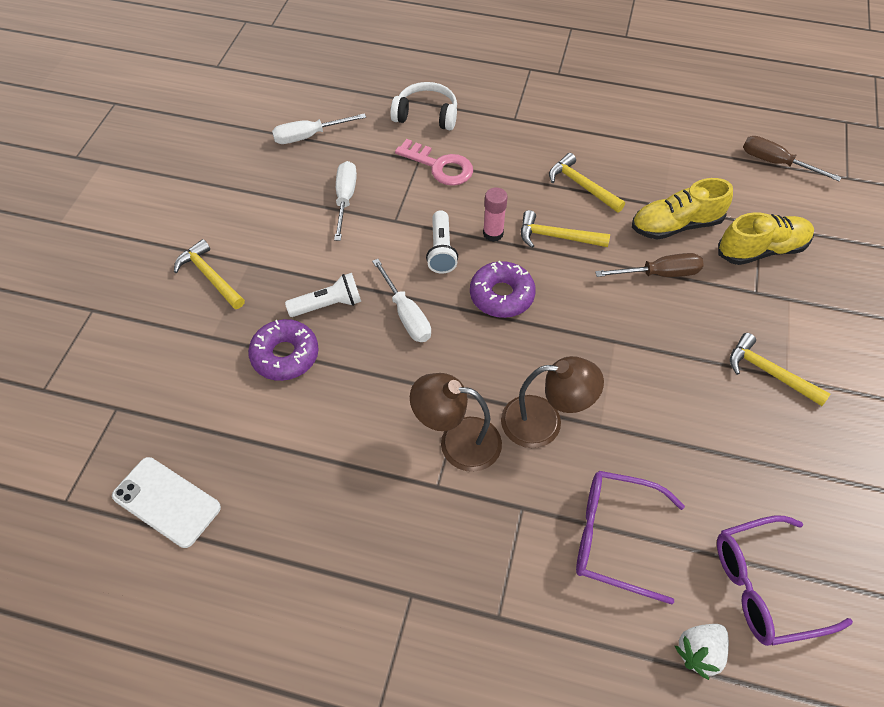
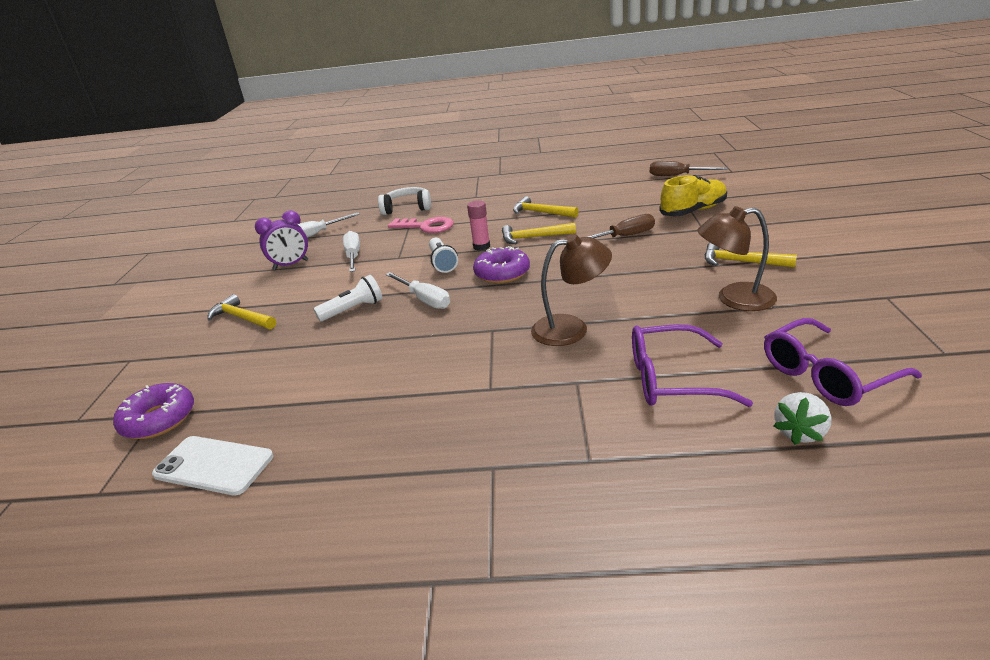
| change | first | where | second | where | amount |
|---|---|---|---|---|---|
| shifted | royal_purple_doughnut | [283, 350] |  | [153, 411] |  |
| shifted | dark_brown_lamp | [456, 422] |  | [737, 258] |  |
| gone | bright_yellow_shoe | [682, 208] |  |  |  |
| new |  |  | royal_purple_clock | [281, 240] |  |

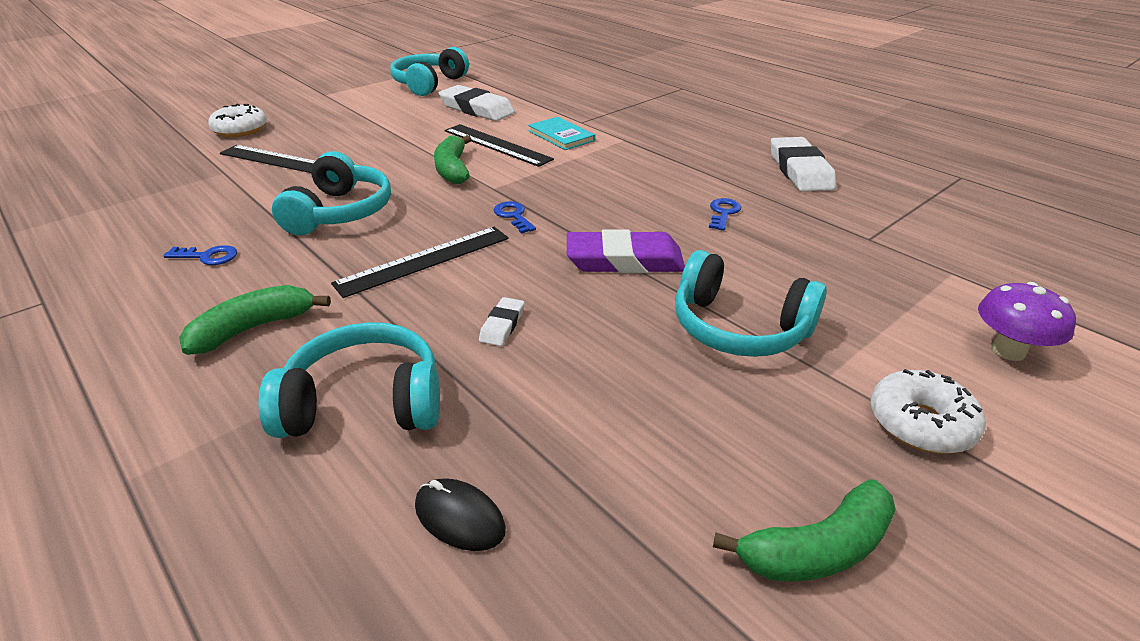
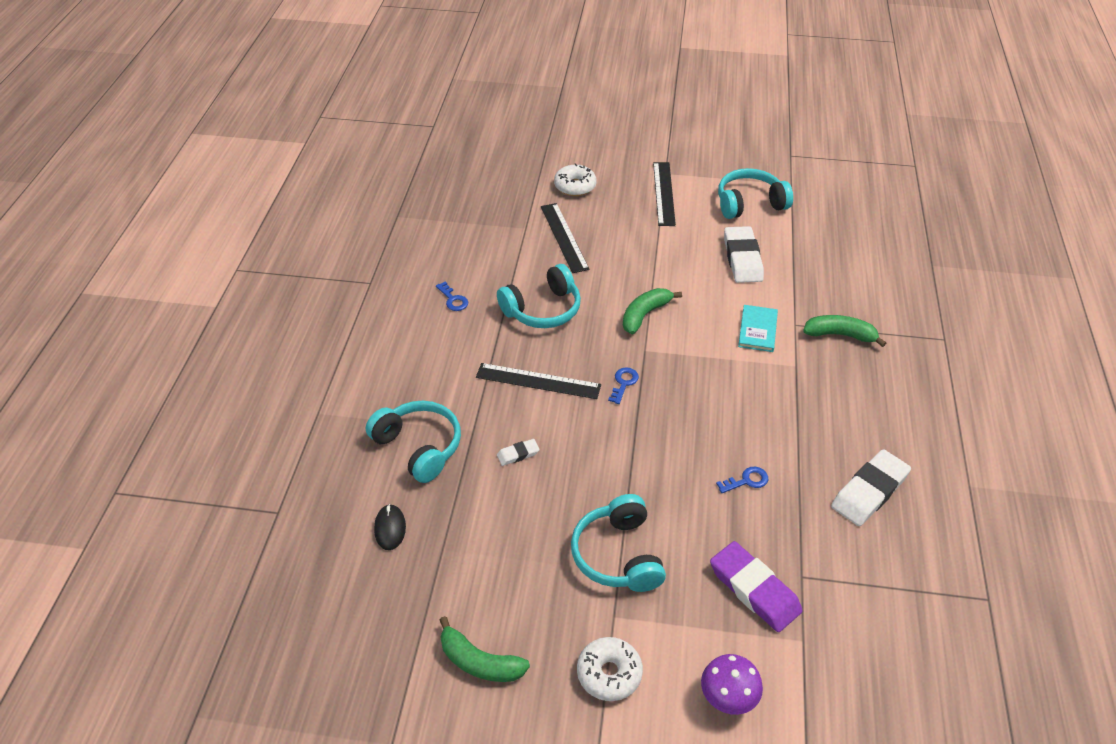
| change | first | where | second | where | amount |
|---|---|---|---|---|---|
| shifted | leaf-green_toy_banana | [255, 320] |  | [844, 331] |  |
| shifted | ebony_ruler | [499, 145] |  | [664, 194] |  |
| shifted | royal_purple_gum_eraser | [626, 251] |  | [756, 586] |  |

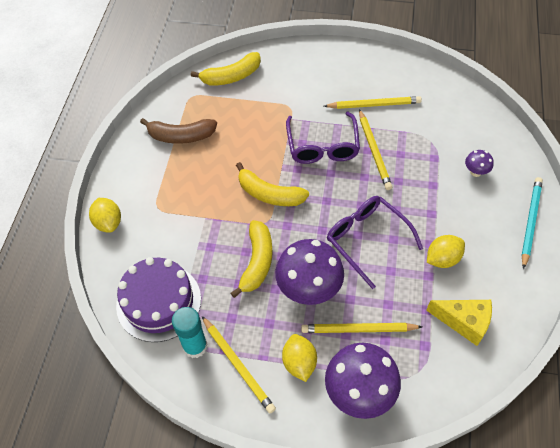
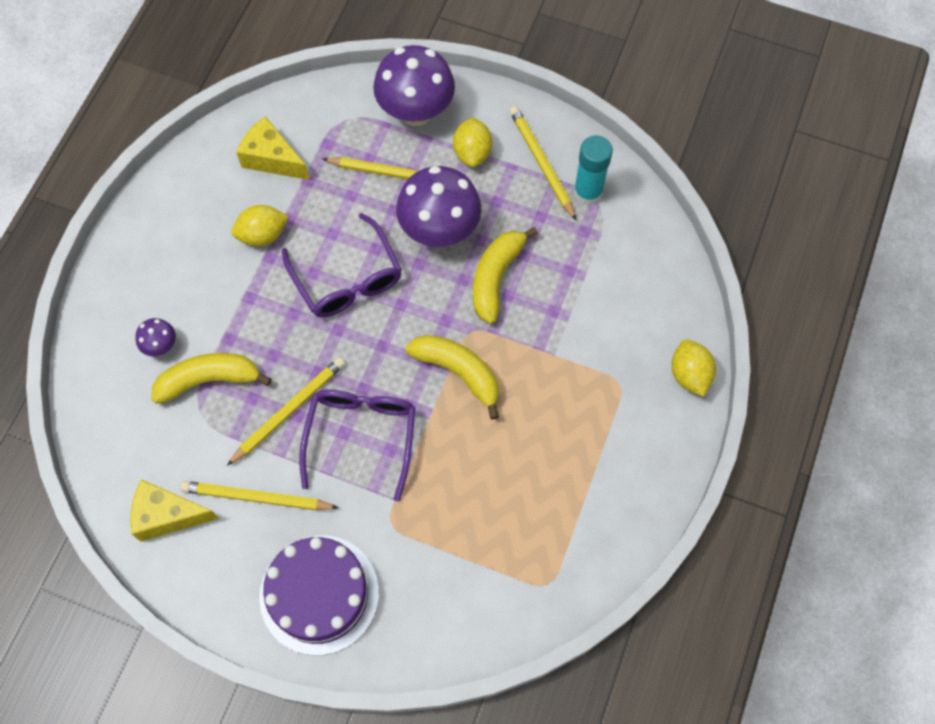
| change | first | where | second | where | amount |
|---|---|---|---|---|---|
| shifted | royal_purple_layer_cake | [158, 299] |  | [319, 595] |  |
| gone | dark_brown_toy_banana | [178, 131] |  |  |  |
| shifted | bright_yellow_toy_banana | [226, 69] |  | [211, 378] |  |
| rotated | bright_yellow_wooden_pencil | [375, 149] |  | [286, 411] | 45 degrees clockwise |
| gone | aqua_wooden_pencil | [532, 223] |  |  |  |
| new |  |  | bright_yellow_cheese_wedge | [174, 510] |  |

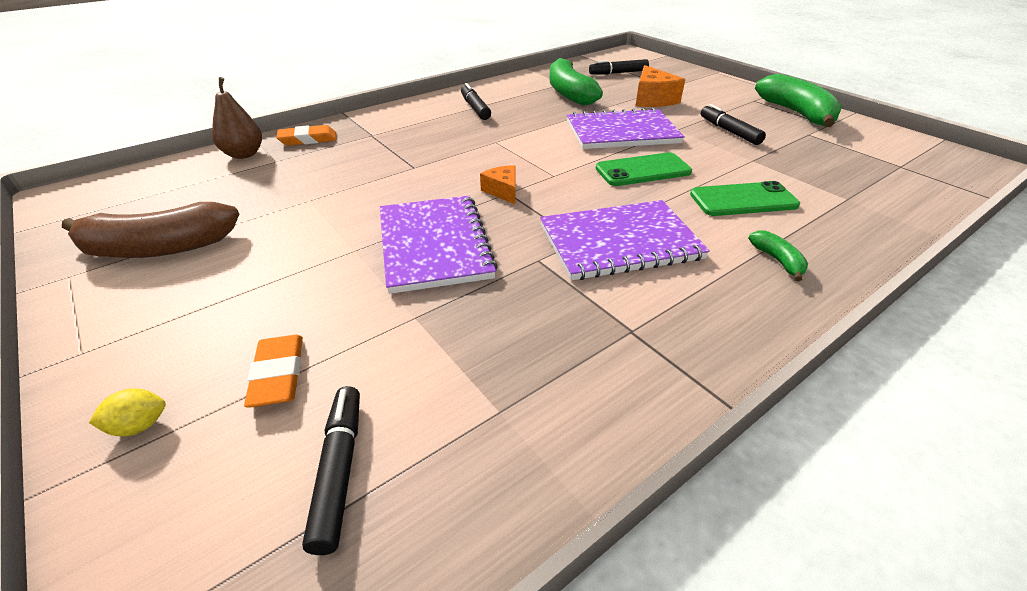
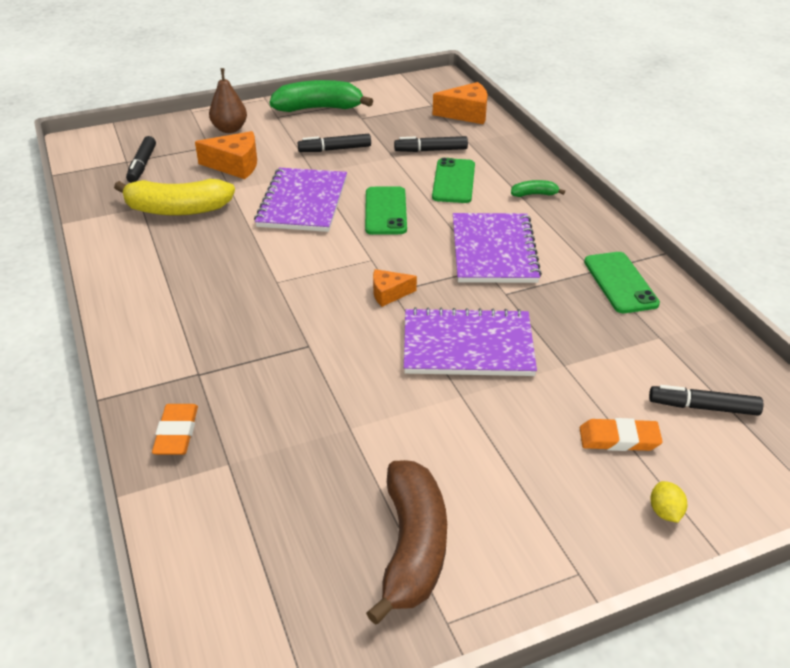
| change | first | where | second | where | amount |
|---|---|---|---|---|---|
| shifted | dark_brown_pear_fruit | [237, 118] |  | [228, 100] |  |
| shifted | ebony_felt_pen | [476, 101] |  | [431, 144] |  |
| repainted | leaf-green_toy_banana | [576, 81] | bright_yellow_toy_banana | [174, 197] |  |
| new |  |  | orange_cheese_wedge | [460, 103] |  |
| new |  |  | leaf-green_phone | [622, 282] |  |

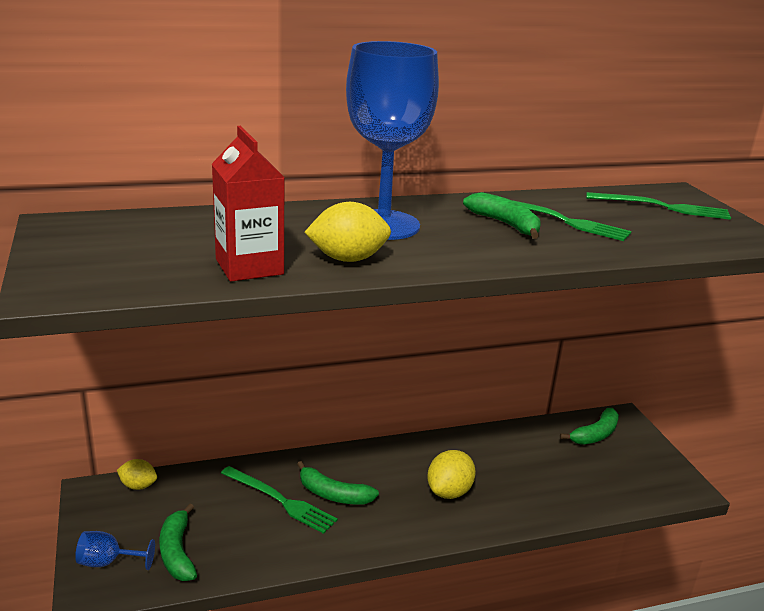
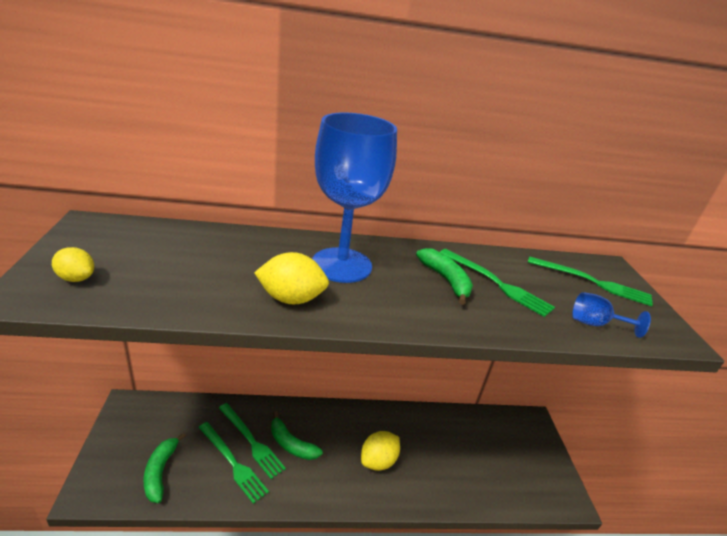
| change | first | where | second | where | amount |
|---|---|---|---|---|---|
| shifted | royal_blue_goblet | [115, 550] |  | [611, 315] |  |
| shifted | bright_yellow_toy_lemon | [137, 474] |  | [73, 264] |  |
| gone | red_milk_carton | [248, 204] |  |  |  |
| gone | leaf-green_toy_banana | [589, 426] |  |  |  |
| new |  |  | leaf-green_fork | [233, 463] |  |

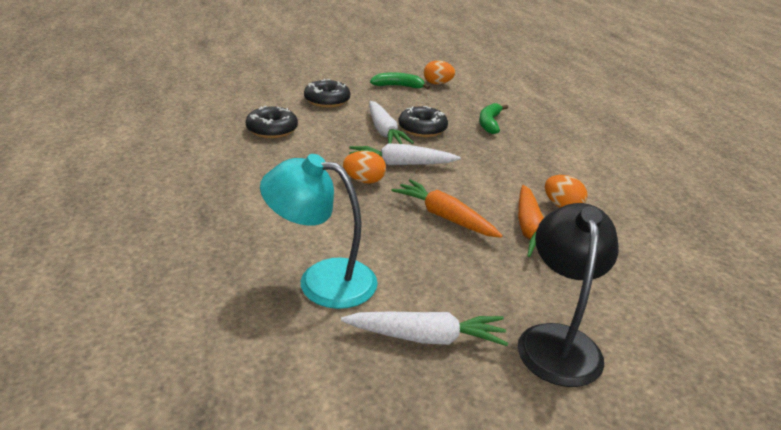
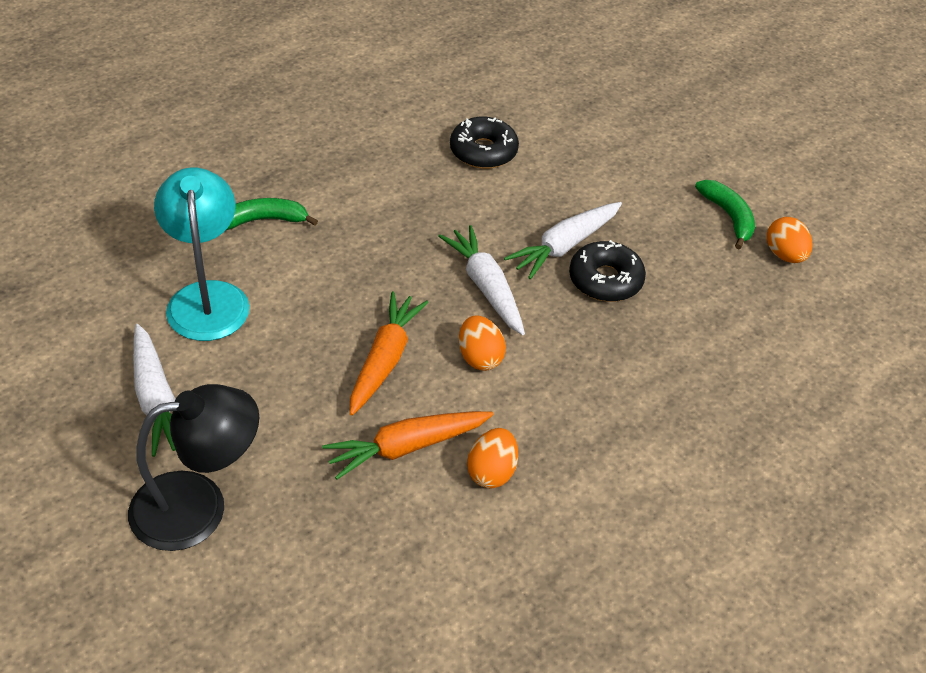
| change | first | where | second | where | amount |
|---|---|---|---|---|---|
| gone | ebony_doughnut | [327, 93] |  |  |  |
| shifted | orange_toy_egg | [364, 167] |  | [482, 343] |  |
| shifted | leaf-green_toy_banana | [493, 118] |  | [272, 214] |  |

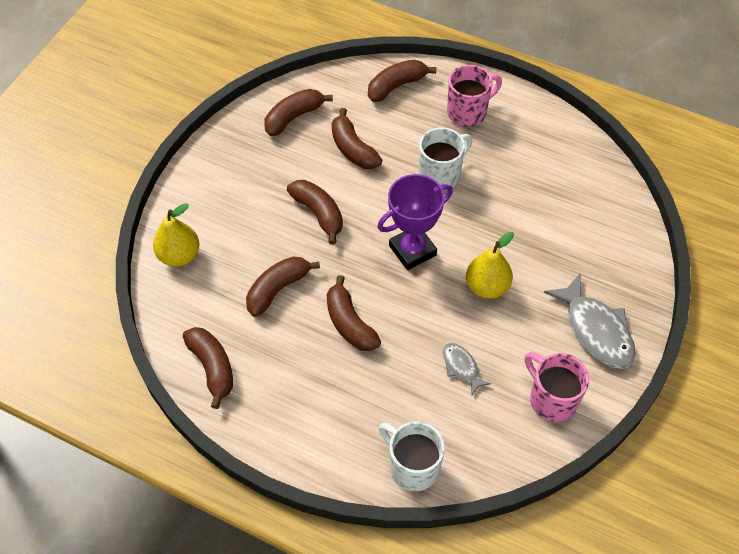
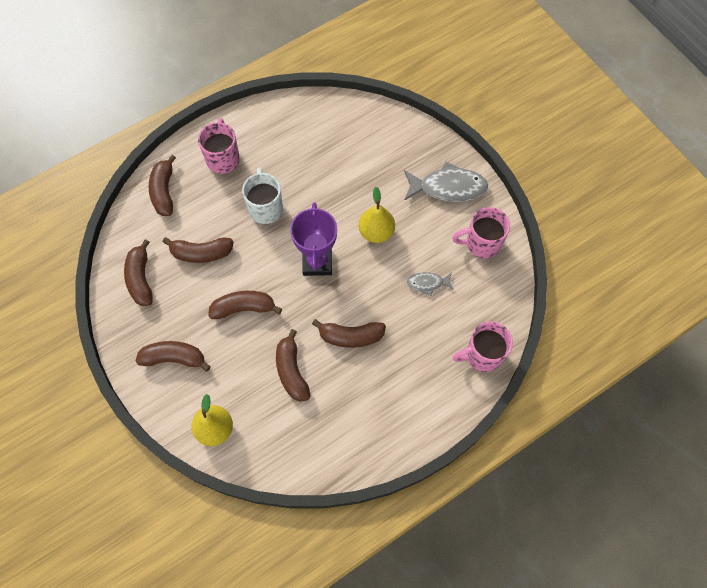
| change | first | where | second | where | amount |
|---|---|---|---|---|---|
| shifted | dark_brown_toy_banana | [208, 368] |  | [173, 356] |  |
| repainted | snow-white_mug | [412, 456] | pink_mug | [482, 347] |  |

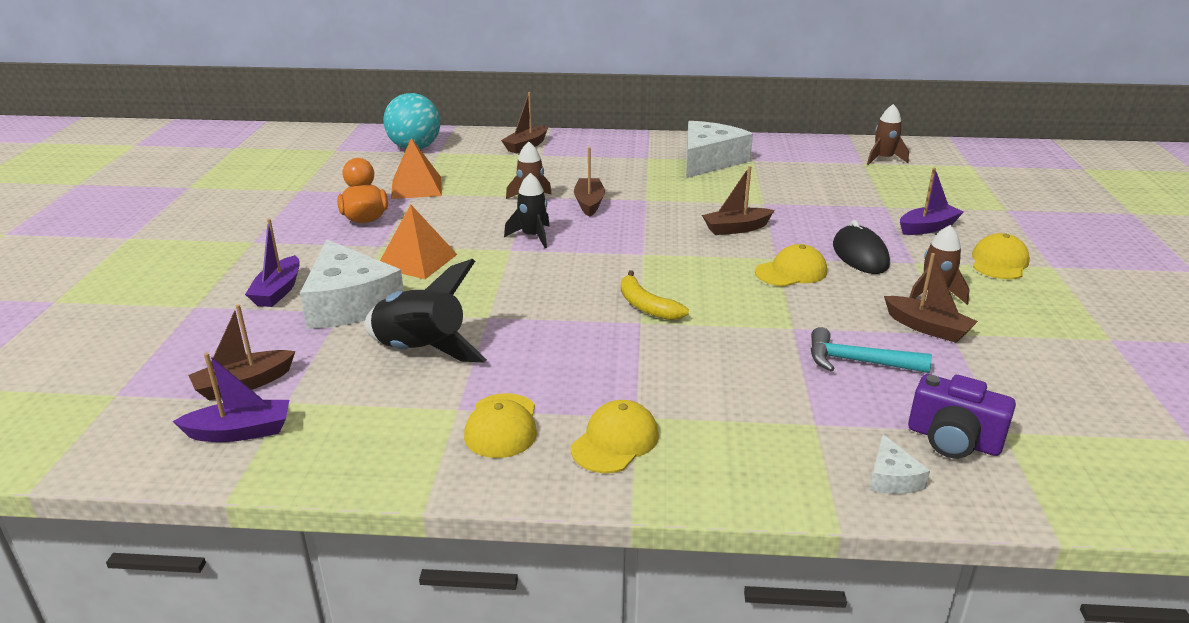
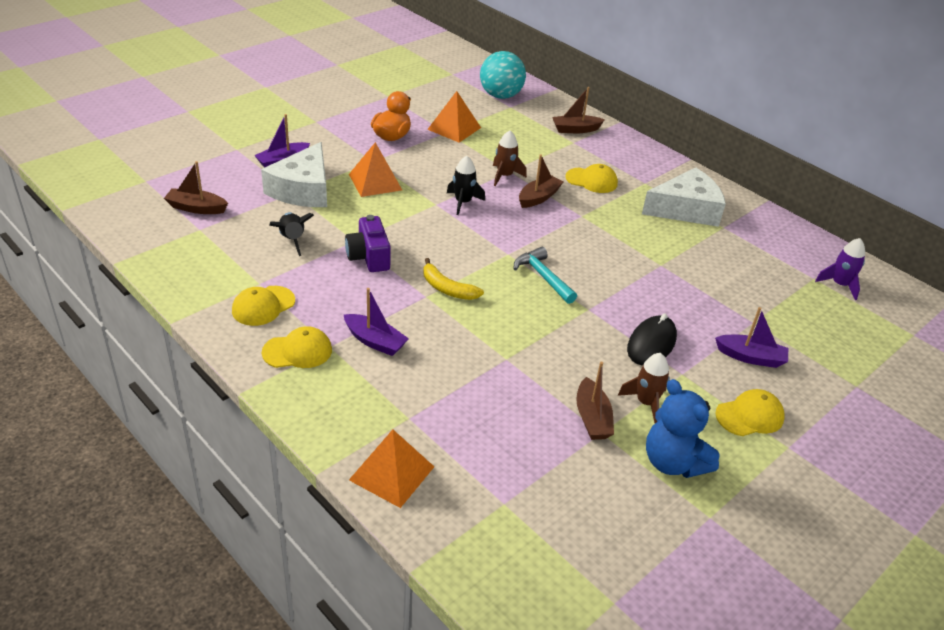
| change | first | where | second | where | amount |
|---|---|---|---|---|---|
| shifted | royal_purple_boat | [231, 397] |  | [376, 322] |  |
| scaled | ebony_rocket | [426, 310] |  | [291, 234] | x0.63 |
| rotated | bright_yellow_toy_banana | [655, 295] |  | [453, 279] | 60 degrees counterclockwise |
| gone | dark_brown_boat | [738, 200] |  |  |  |
| shifted | bright_yellow_cap | [791, 265] |  | [591, 178] |  |
| shifted | aqua_hammer | [871, 350] |  | [545, 275] |  |
| repainted | dark_brown_rocket | [888, 134] | royal_purple_rocket | [840, 269] |  |
| swapped | snow-white_cheese_wedge | [900, 464] | orange_solid_pyramid | [391, 468] |  |
| shifted | royal_purple_compact_camera | [962, 416] |  | [368, 243] |  |
| new |  |  | royal_blue_stuffed_bear | [683, 428] |  |

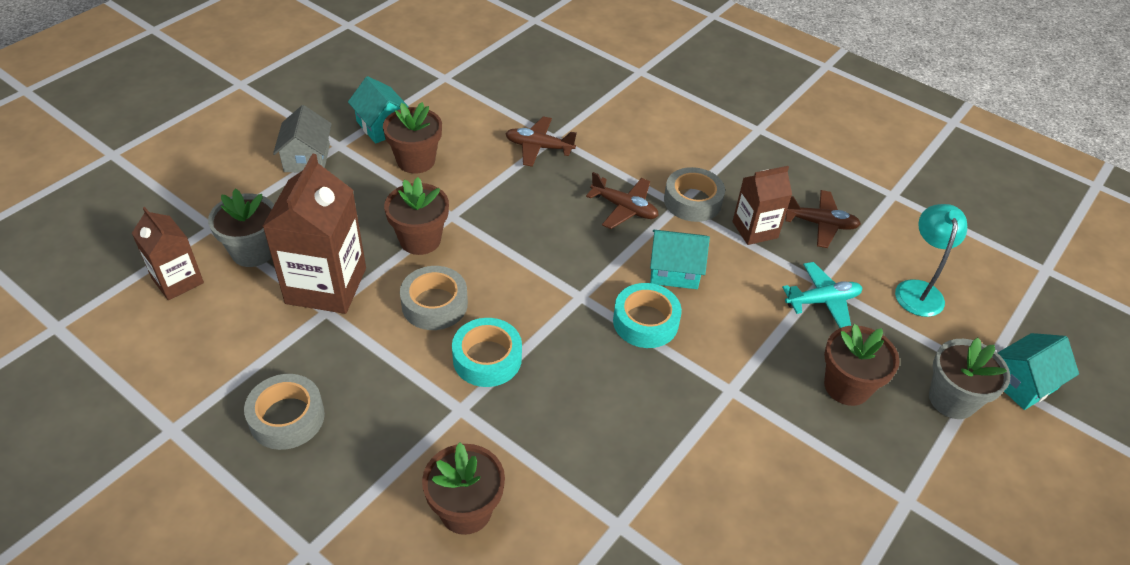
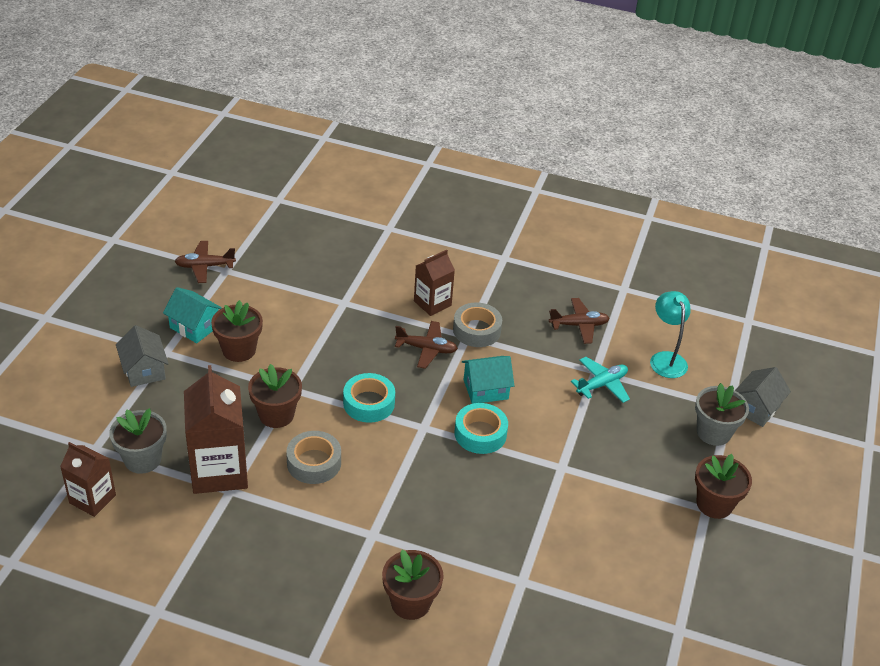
| change | first | where | second | where | amount |
|---|---|---|---|---|---|
| gone | gray_roll_of_tape | [284, 412] |  |  |  |
| shifted | aqua_roll_of_tape | [487, 352] |  | [369, 398] |  |
| shifted | dark_brown_aeroplane | [541, 142] |  | [205, 262] |  |
| shifted | dark_brown_milk_carton | [762, 205] |  | [434, 283] |  |
| shifted | dark_brown_flower_pot | [862, 365] |  | [723, 486] |  |
| repainted | aqua_house | [1038, 371] | gray_house | [763, 397] |  |

